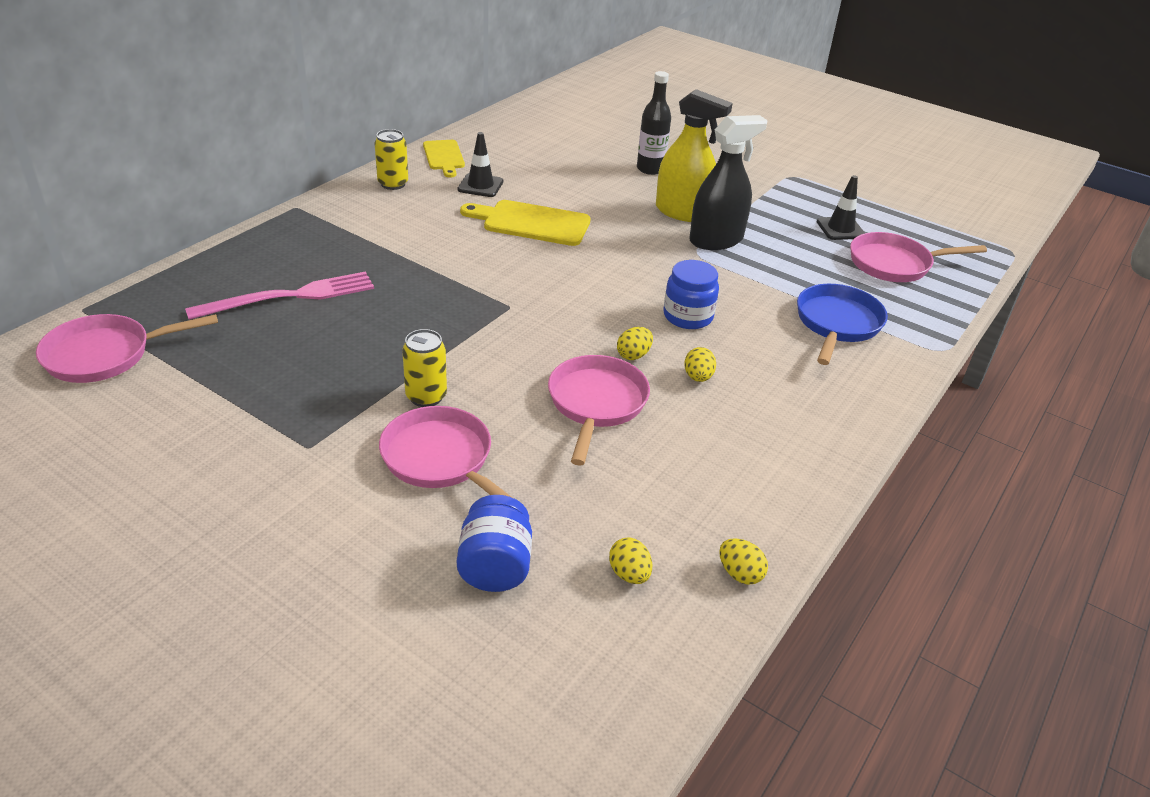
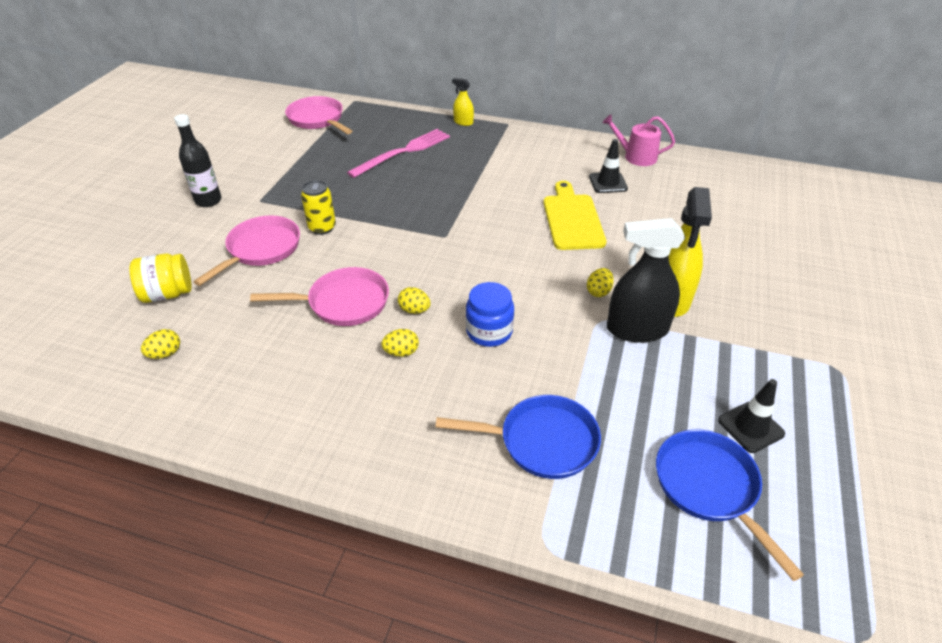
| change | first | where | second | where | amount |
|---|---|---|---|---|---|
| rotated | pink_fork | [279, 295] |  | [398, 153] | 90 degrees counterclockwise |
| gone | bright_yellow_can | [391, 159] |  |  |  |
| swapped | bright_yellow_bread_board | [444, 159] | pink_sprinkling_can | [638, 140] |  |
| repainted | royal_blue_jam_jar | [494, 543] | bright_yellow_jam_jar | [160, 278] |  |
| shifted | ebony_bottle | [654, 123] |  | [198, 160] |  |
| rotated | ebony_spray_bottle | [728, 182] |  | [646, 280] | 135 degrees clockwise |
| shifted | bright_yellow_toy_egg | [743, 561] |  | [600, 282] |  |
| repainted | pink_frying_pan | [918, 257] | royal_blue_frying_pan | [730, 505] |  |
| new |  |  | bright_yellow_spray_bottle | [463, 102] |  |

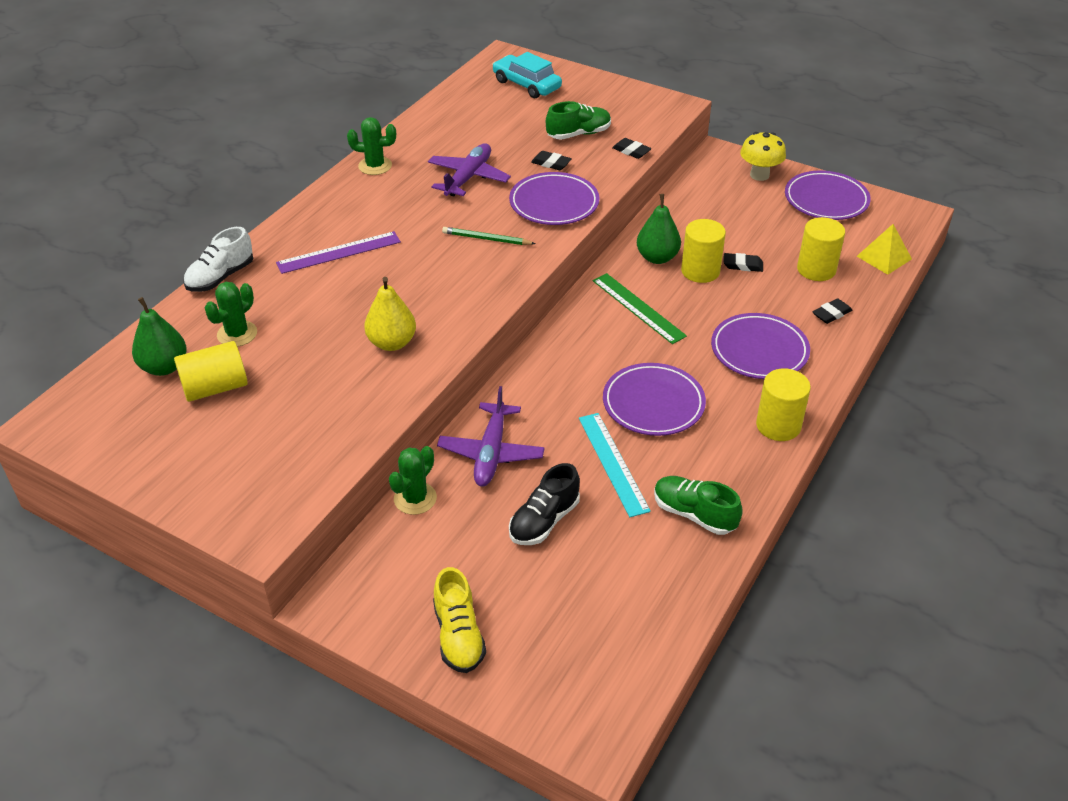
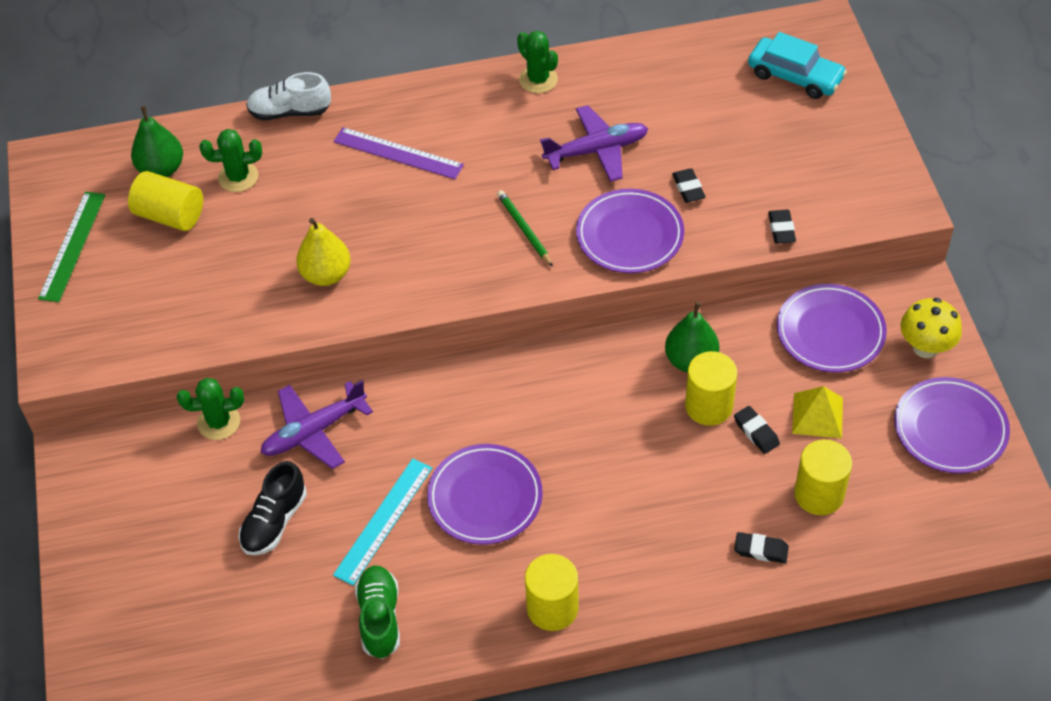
| change | first | where | second | where | amount |
|---|---|---|---|---|---|
| gone | bright_yellow_shoe | [459, 620] |  |  |  |
| rotated | aqua_car | [527, 75] |  | [797, 65] | 120 degrees clockwise |
| rotated | ebony_shoe | [544, 504] |  | [272, 508] | 60 degrees counterclockwise |
| gone | leaf-green_shoe | [578, 120] |  |  |  |
| shifted | leaf-green_ruler | [640, 308] |  | [71, 247] |  |
| shifted | royal_purple_dinner_plate | [760, 346] |  | [832, 328] |  |
| shifted | bright_yellow_solid_pyramid | [884, 249] |  | [817, 412] |  |

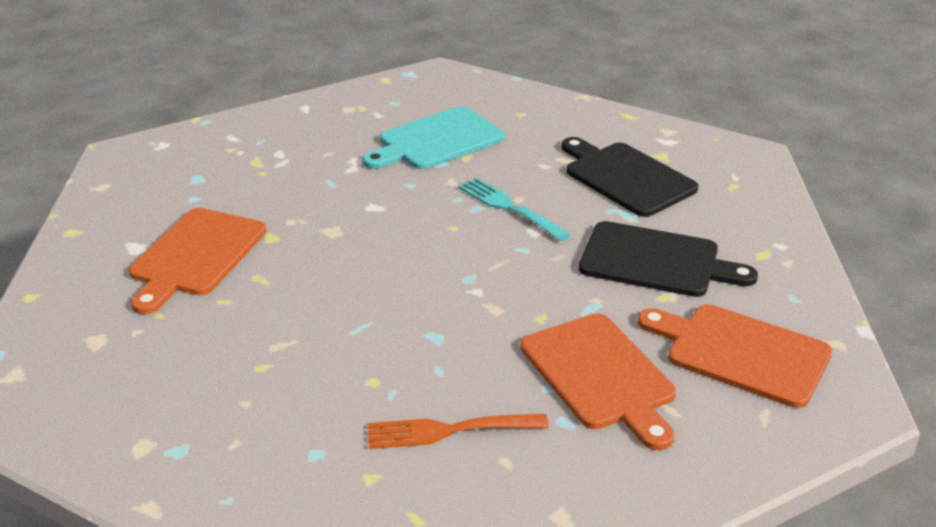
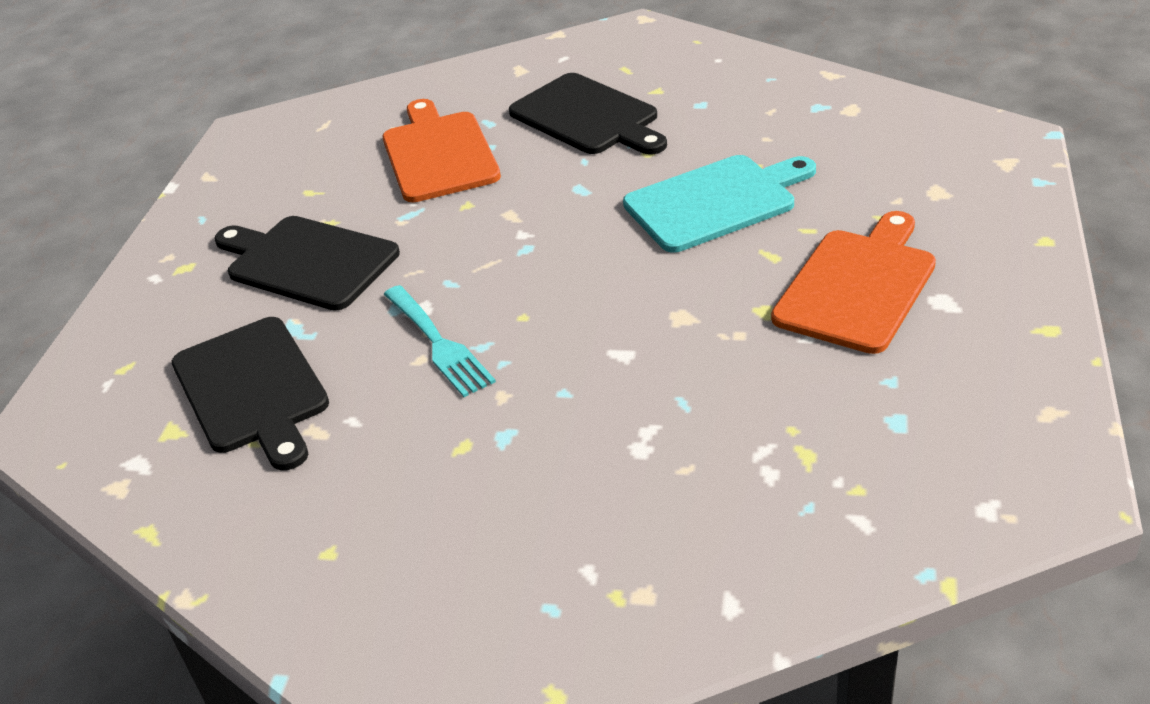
| change | first | where | second | where | amount |
|---|---|---|---|---|---|
| shifted | aqua_bread_board | [434, 137] |  | [719, 204] |  |
| swapped | orange_fork | [458, 431] | ebony_bread_board | [588, 114] |  |
| gone | orange_bread_board | [735, 356] |  |  |  |

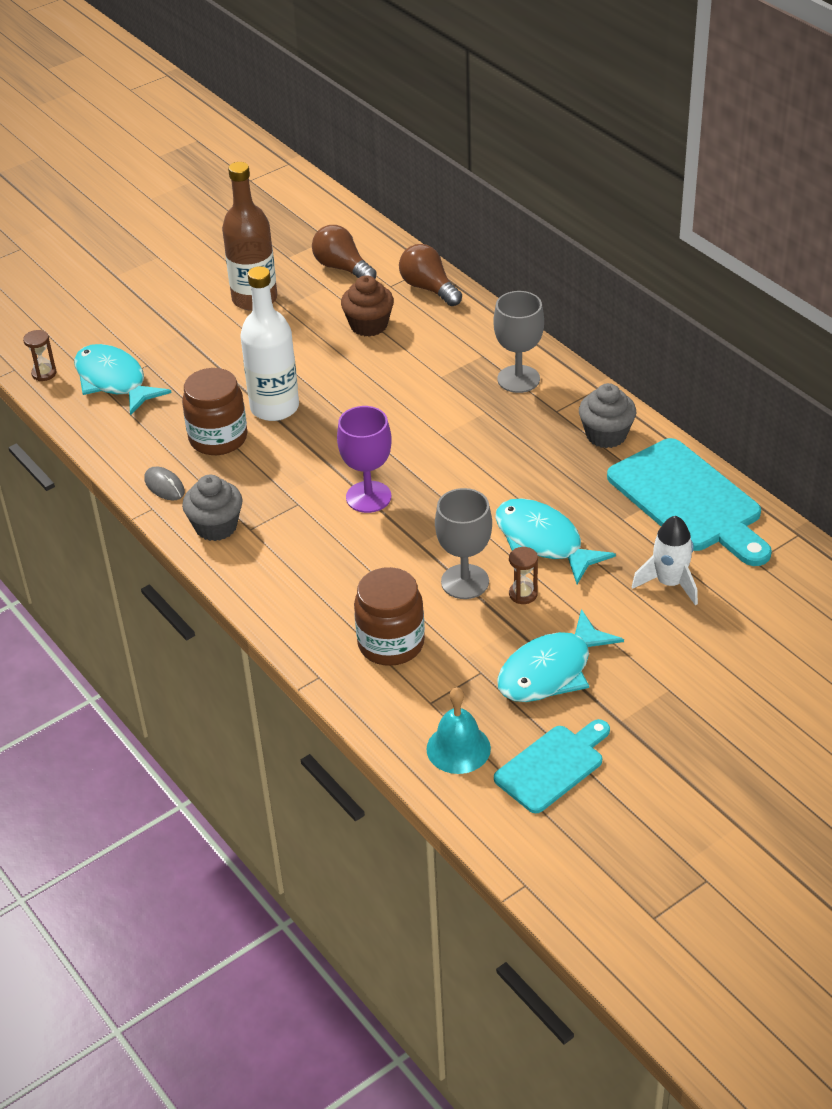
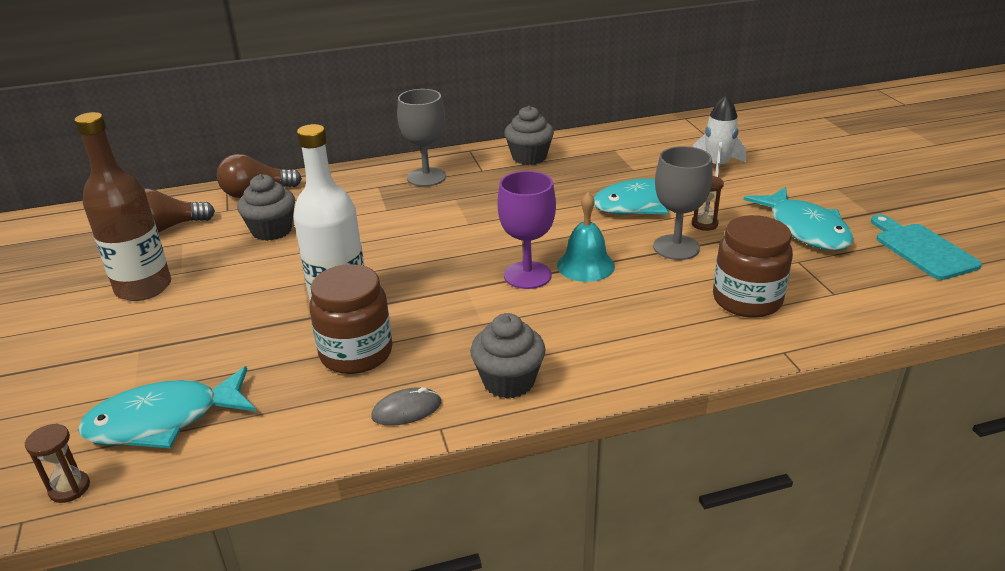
| change | first | where | second | where | amount |
|---|---|---|---|---|---|
| repainted | dark_brown_cupcake | [367, 306] | gray_cupcake | [266, 207] |  |
| shifted | aqua_bell | [458, 730] |  | [586, 237] |  |
| gone | aqua_bread_board | [689, 502] |  |  |  |

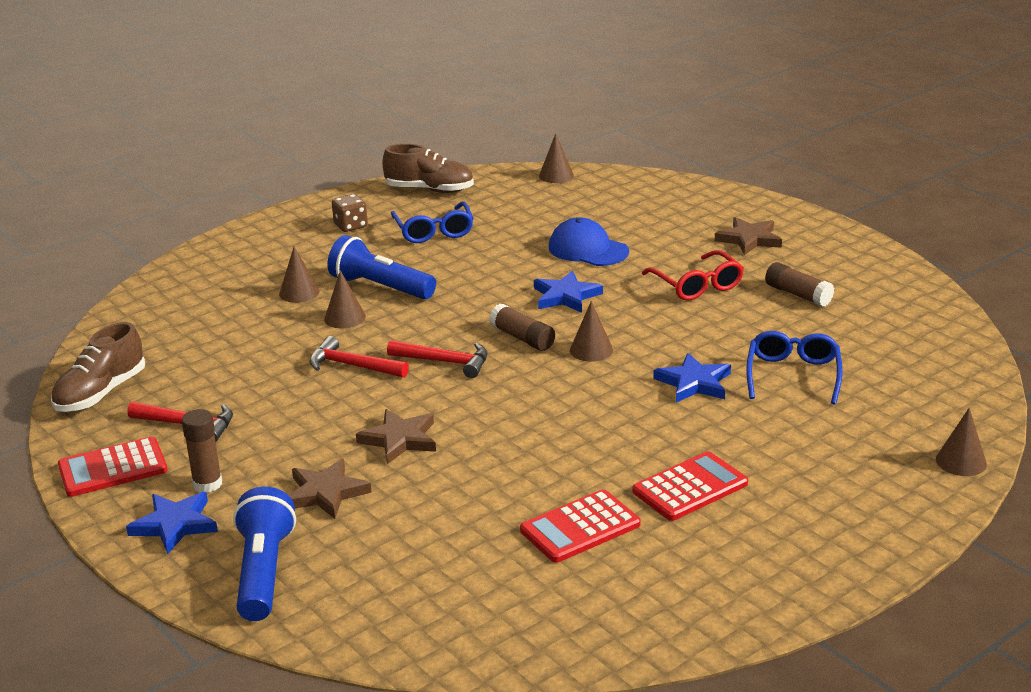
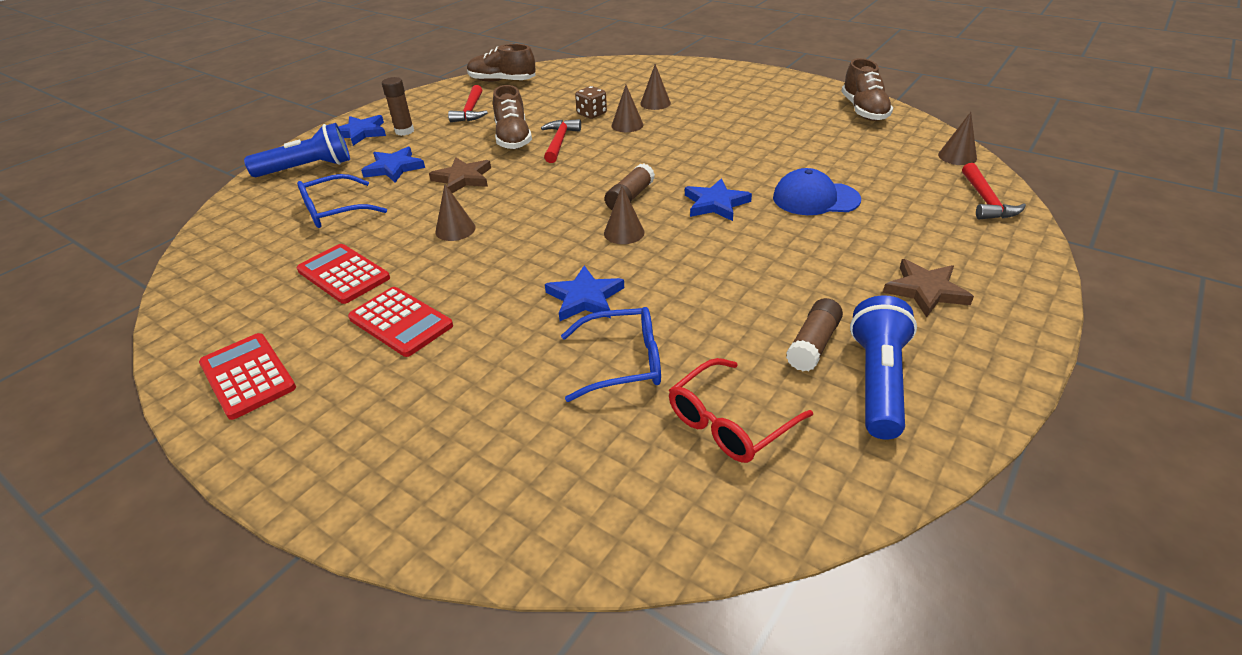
| change | first | where | second | where | amount |
|---|---|---|---|---|---|
| shifted | red_adding_machine | [113, 467] |  | [247, 376] |  |
| repainted | dark_brown_star_shape | [330, 489] | royal_blue_star_shape | [393, 164] |  |
| shifted | royal_blue_pocket_torch | [381, 267] |  | [883, 368] |  |
| shifted | dark_brown_game_die | [350, 213] |  | [591, 102] |  |
| shifted | red_hammer | [437, 359] |  | [994, 191] |  |
| shifted | royal_blue_eyeglasses | [432, 222] |  | [342, 201] |  |
| rotated | royal_blue_cap | [589, 241] |  | [817, 191] | 105 degrees counterclockwise |
| shifted | red_eyeglasses | [693, 275] |  | [741, 410] |  |
| shifted | dark_brown_cone | [961, 442] |  | [455, 212] |  |
| new |  |  | dark_brown_shoe | [512, 117] |  |

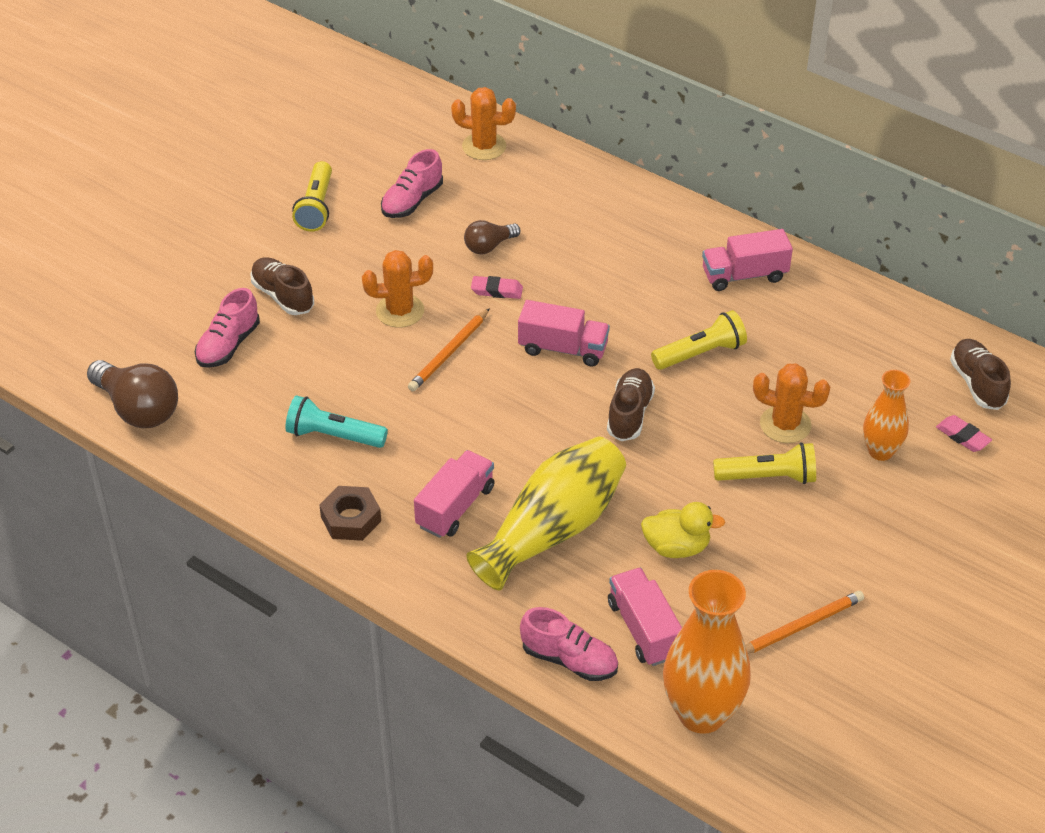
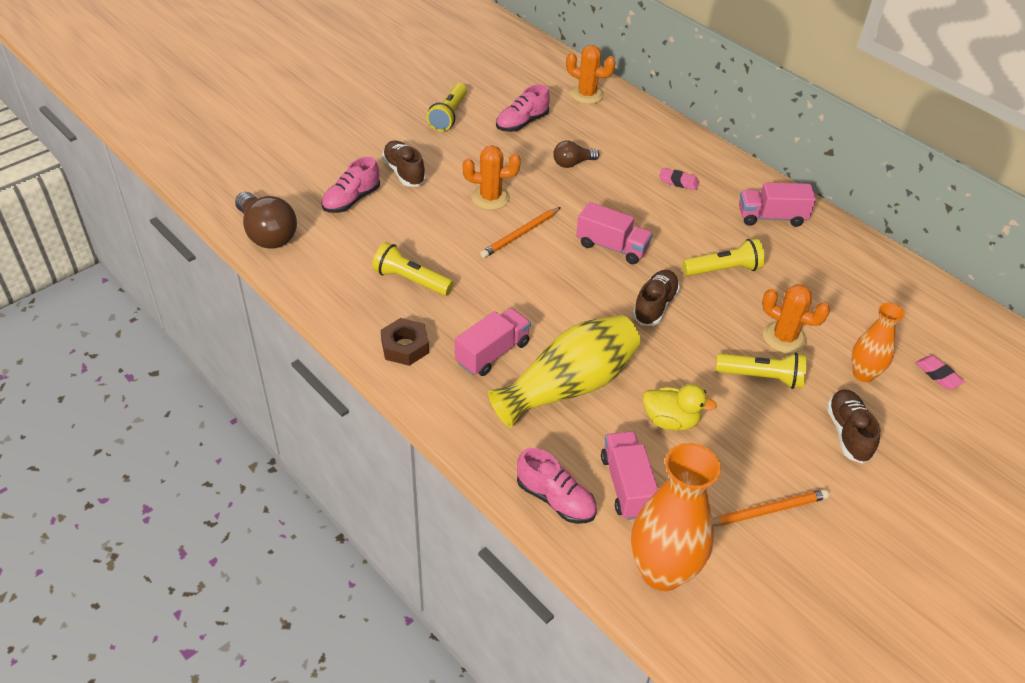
| change | first | where | second | where | amount |
|---|---|---|---|---|---|
| repainted | aqua_pocket_torch | [336, 422] | bright_yellow_pocket_torch | [413, 269] |  |
| shifted | pink_gum_eraser | [497, 287] |  | [679, 179] |  |
| shifted | dark_brown_shoe | [980, 374] |  | [853, 426] |  |

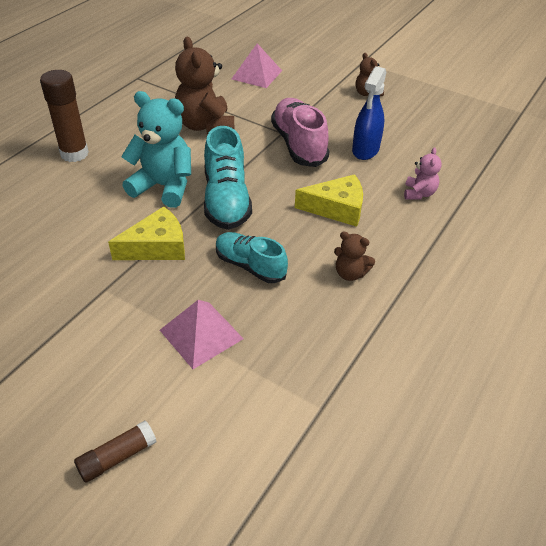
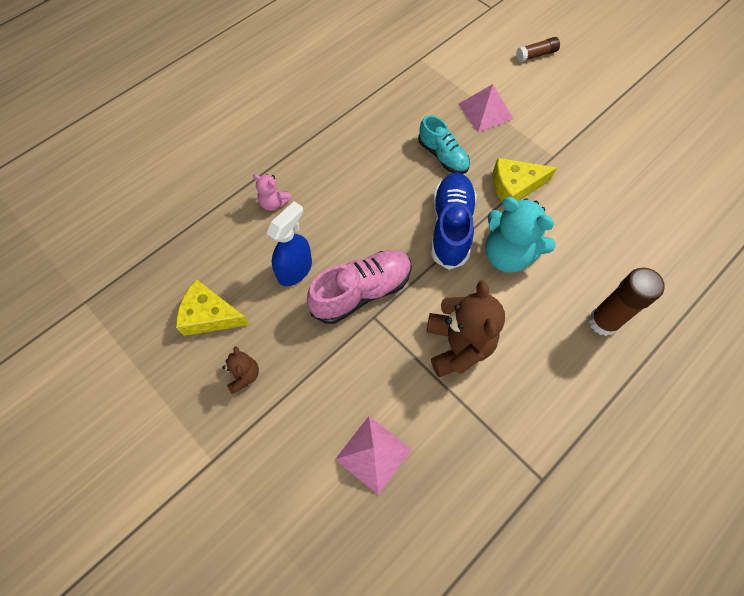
| change | first | where | second | where | amount |
|---|---|---|---|---|---|
| repainted | aqua_shoe | [228, 178] | royal_blue_shoe | [454, 221] |  |
| rotated | pink_shoe | [300, 132] |  | [359, 287] | 120 degrees counterclockwise |
| shifted | bright_yellow_cheese_wedge | [329, 200] |  | [213, 307] |  |
| gone | dark_brown_stuffed_bear | [354, 256] |  |  |  |
| rotated | pink_stuffed_bear | [423, 173] |  | [272, 192] | 90 degrees counterclockwise |

